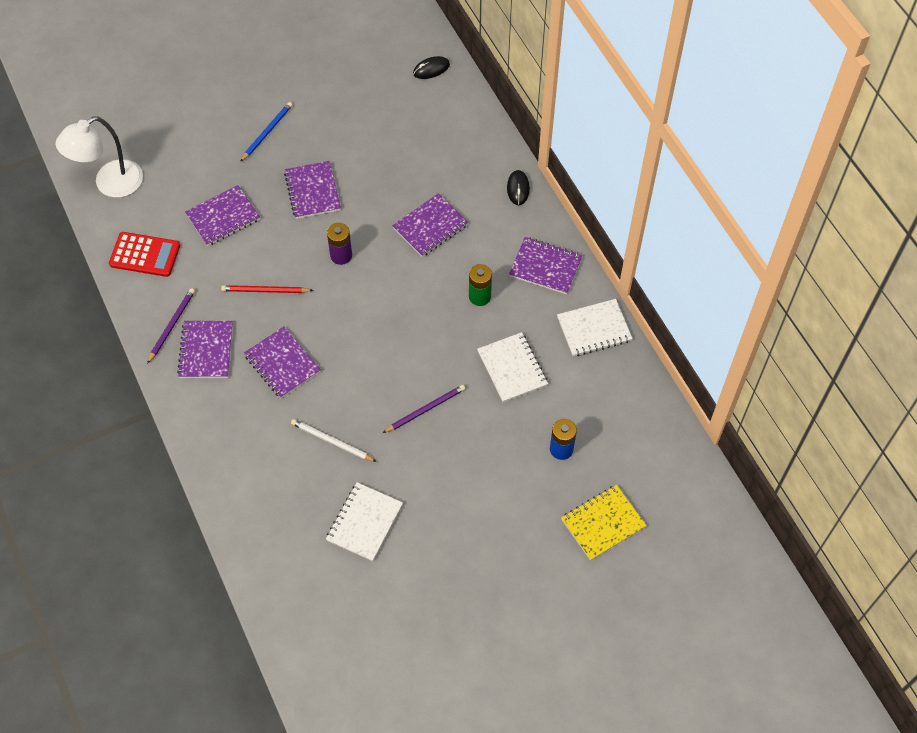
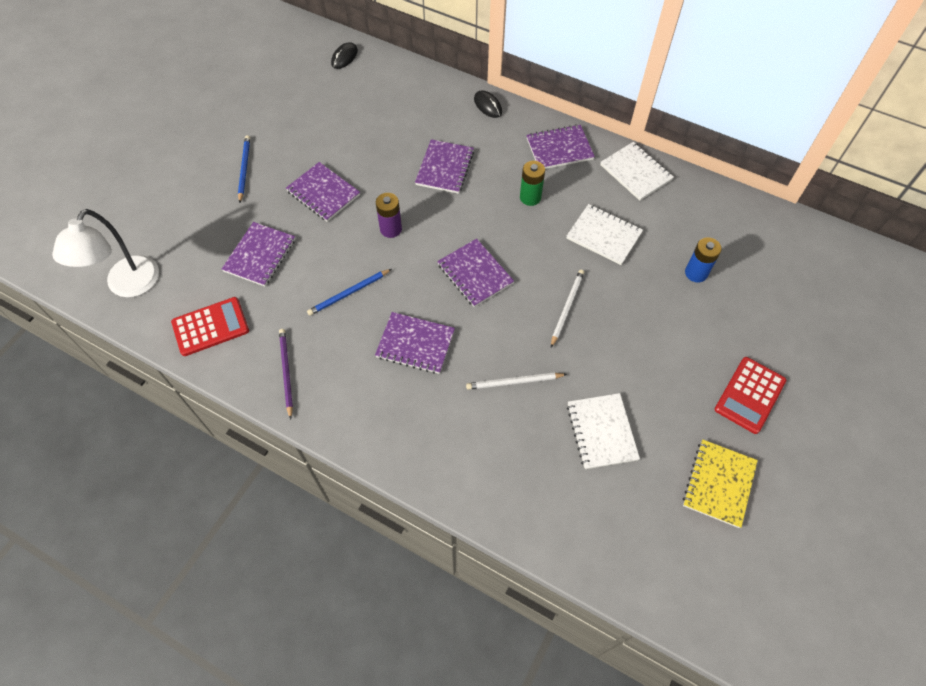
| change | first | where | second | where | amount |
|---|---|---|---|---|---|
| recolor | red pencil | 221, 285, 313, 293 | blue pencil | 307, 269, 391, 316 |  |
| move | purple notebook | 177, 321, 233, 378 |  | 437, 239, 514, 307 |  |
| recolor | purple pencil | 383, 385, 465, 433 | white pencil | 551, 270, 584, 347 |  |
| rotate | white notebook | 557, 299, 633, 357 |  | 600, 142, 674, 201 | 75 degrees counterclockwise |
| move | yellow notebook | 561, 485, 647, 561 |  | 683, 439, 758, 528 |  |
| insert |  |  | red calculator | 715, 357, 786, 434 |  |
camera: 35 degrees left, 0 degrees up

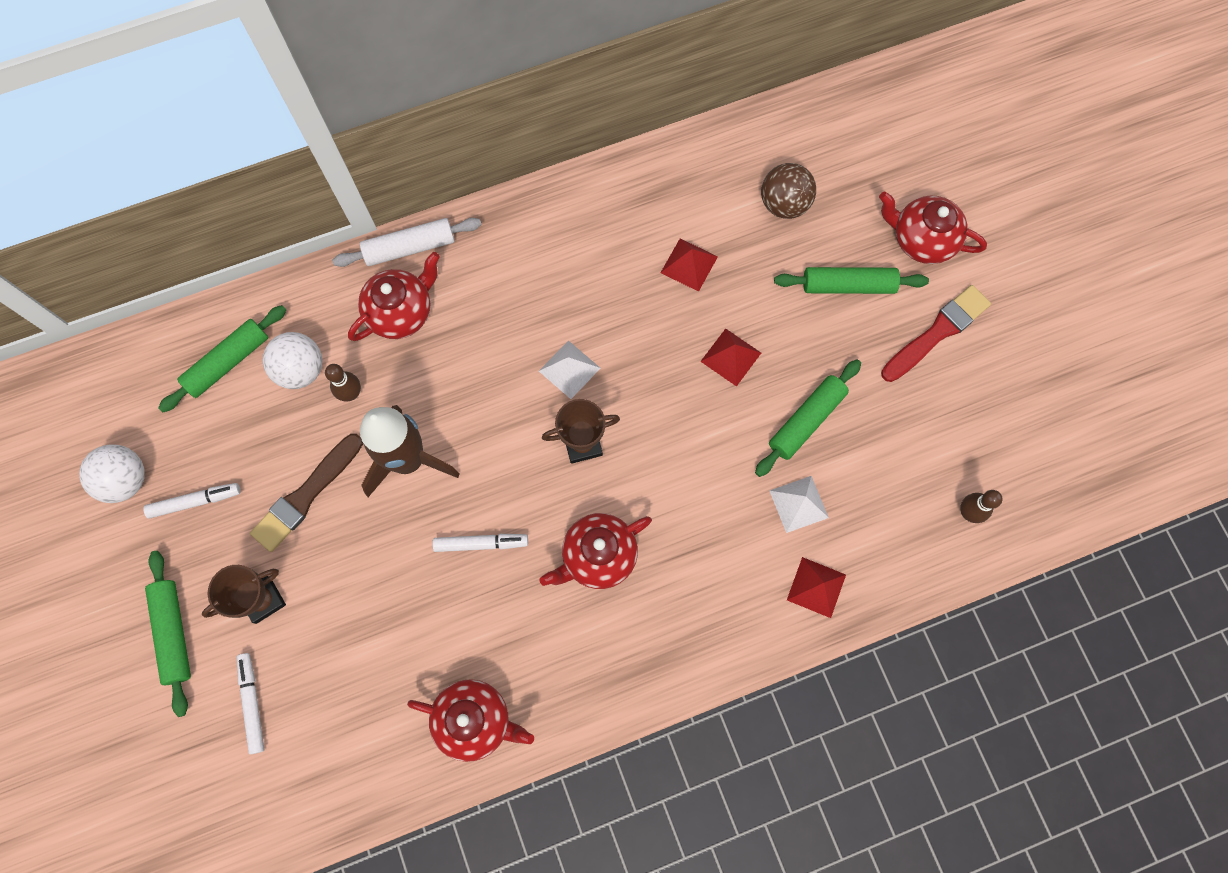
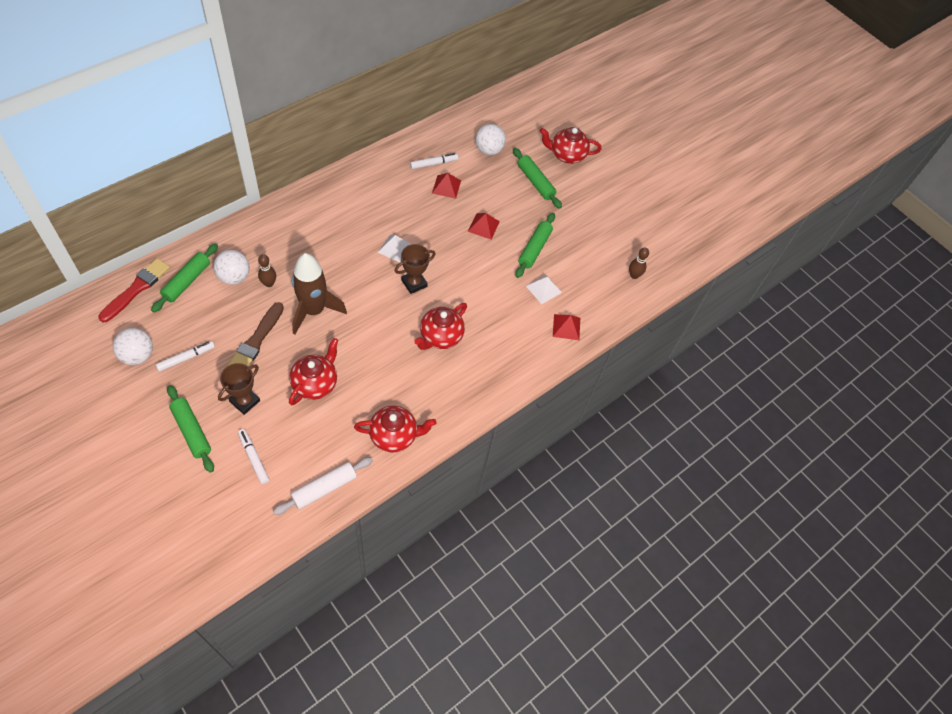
| change | first | where | second | where | amount |
|---|---|---|---|---|---|
| move | red brush | 881, 285, 991, 382 |  | 98, 258, 170, 322 |  |
| move | white rolling pin | 332, 218, 482, 267 |  | 273, 457, 373, 515 |  |
| move | red teapot | 348, 252, 440, 341 |  | 289, 338, 339, 405 |  |
| move | white marker | 432, 534, 528, 552 |  | 410, 153, 458, 169 |  |
| recolor | brown ball | 761, 163, 816, 219 | white ball | 476, 124, 506, 155 |  |
| rotate | green rolling pin | 774, 267, 929, 294 |  | 513, 148, 562, 209 | 75 degrees clockwise |
camera: 25 degrees left, 15 degrees down

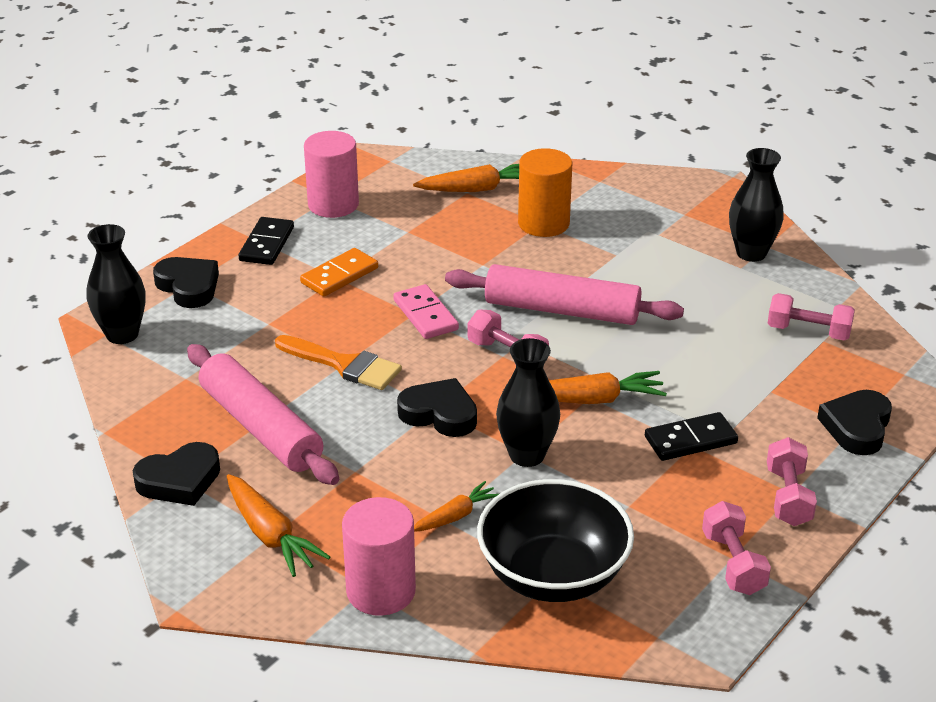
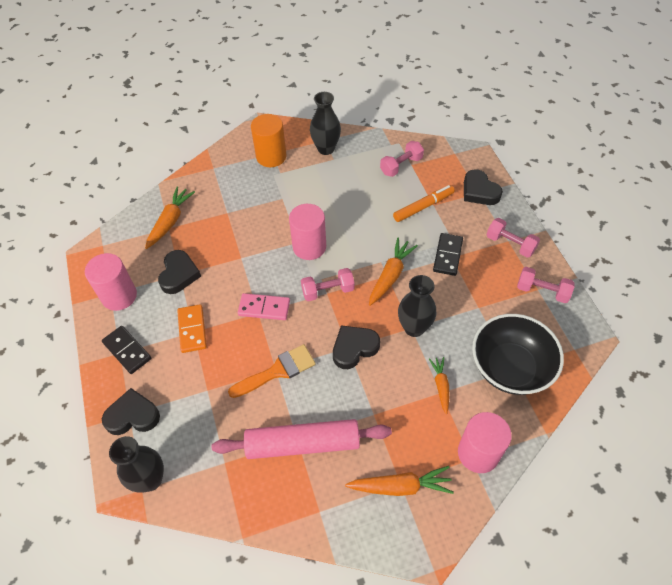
| change | first | where | second | where | amount |
|---|---|---|---|---|---|
| move | black heart | 133, 442, 220, 506 |  | 158, 250, 201, 294 |  |
| move | orange cylinder | 518, 148, 572, 237 |  | 251, 114, 286, 167 |  |
| replace | pink rolling pin | 445, 264, 684, 325 | pink cylinder | 289, 204, 326, 260 |  |
| insert |  |  | orange marker | 393, 185, 455, 222 |  |
camera: 55 degrees left, 20 degrees up

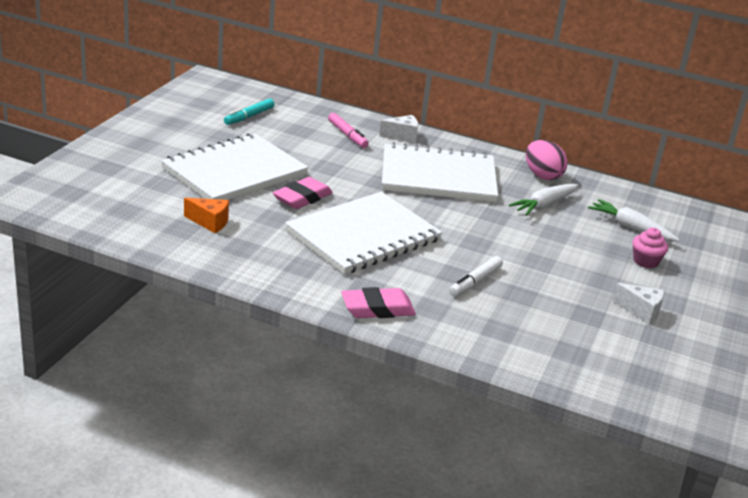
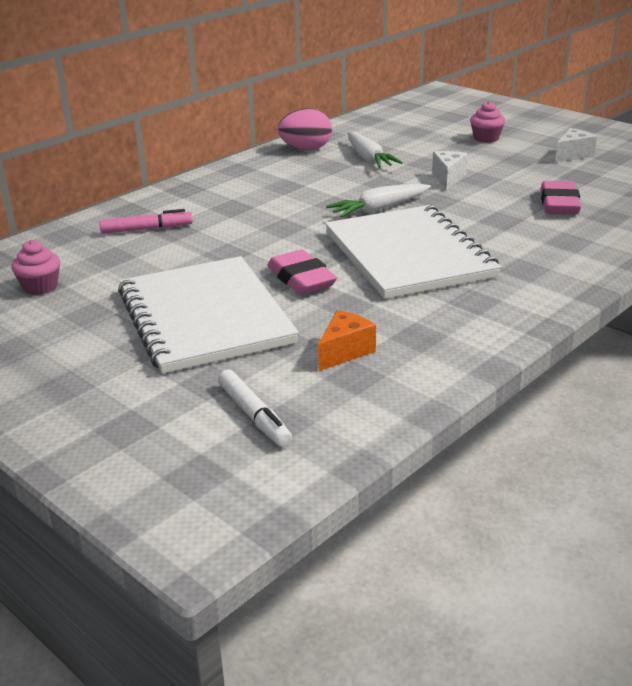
| change | first | where | second | where | amount |
|---|---|---|---|---|---|
| replace | turquoise marker | 224, 98, 275, 125 | pink cupcake | 11, 240, 60, 295 |  |
| move | white marker | 449, 256, 503, 297 |  | 218, 369, 292, 447 |  |
| move | white carrot | 588, 199, 680, 242 |  | 326, 184, 431, 217 |  |
| move | white cheese | 379, 115, 418, 143 |  | 432, 151, 468, 190 |  |
| move | pink eraser | 341, 287, 416, 318 |  | 541, 181, 581, 215 |  |
| delete | white notebook | 382, 142, 498, 202 |  |  |  |
camera: 65 degrees left, 0 degrees up

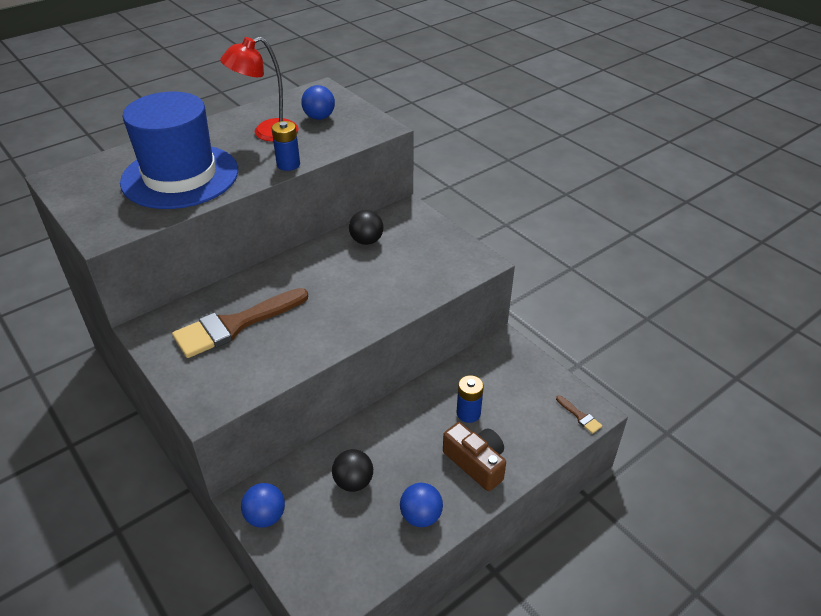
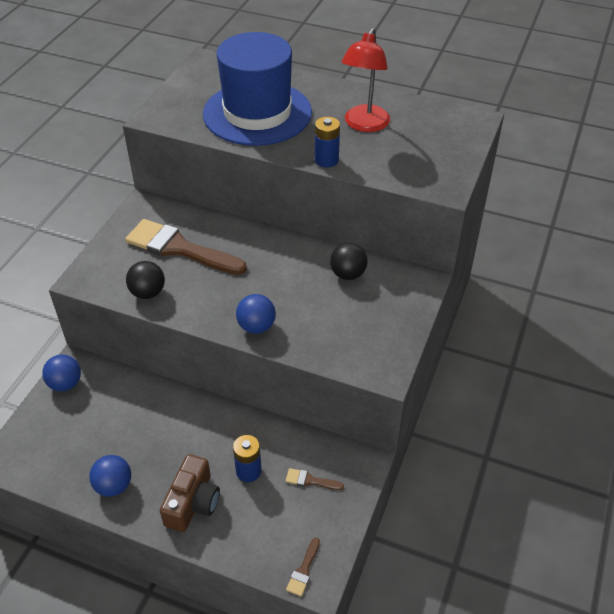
| change | first | where | second | where | amount |
|---|---|---|---|---|---|
| move | black ball | 332, 449, 373, 492 |  | 126, 261, 165, 299 |  |
| move | blue ball | 301, 85, 335, 120 |  | 236, 294, 276, 334 |  |
| insert |  |  | brown brush | 286, 468, 344, 490 |  |
| rotate | red lamp | 220, 37, 298, 142 |  | 342, 28, 390, 132 | 105 degrees counterclockwise |
camera: 60 degrees right, 5 degrees up

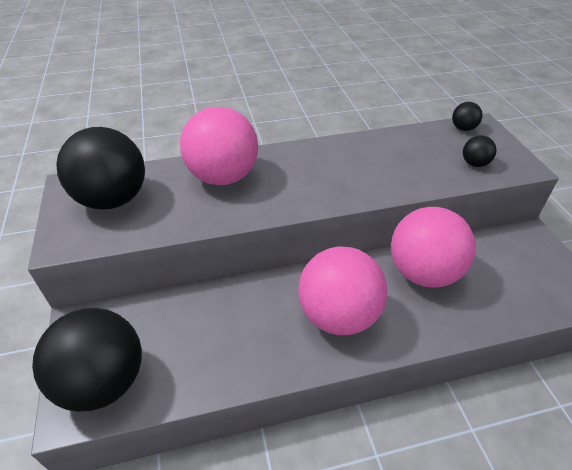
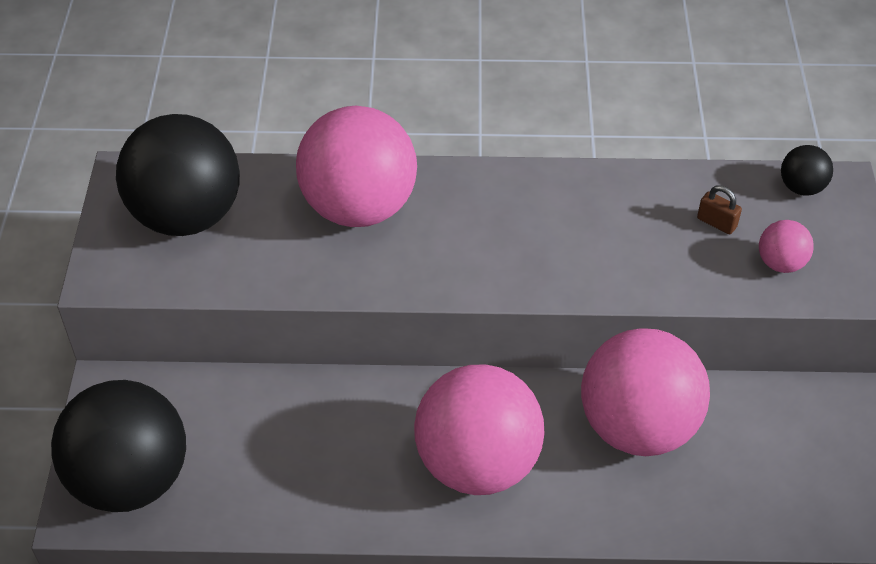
| change | first | where | second | where | amount |
|---|---|---|---|---|---|
| insert |  |  | brown padlock | 697, 185, 742, 234 |  |
| recolor | black ball | 463, 135, 497, 167 | pink ball | 759, 220, 814, 273 |  |
camera: 15 degrees right, 5 degrees up

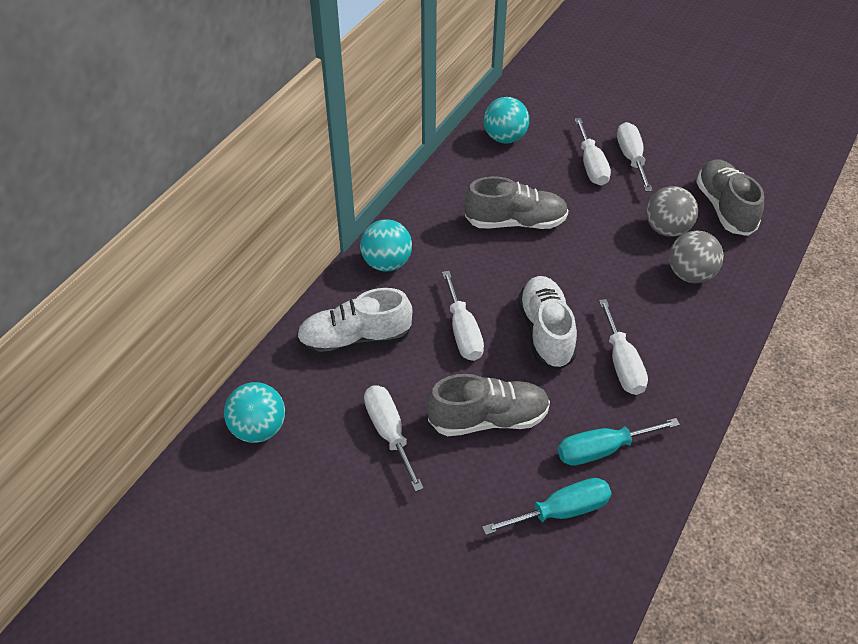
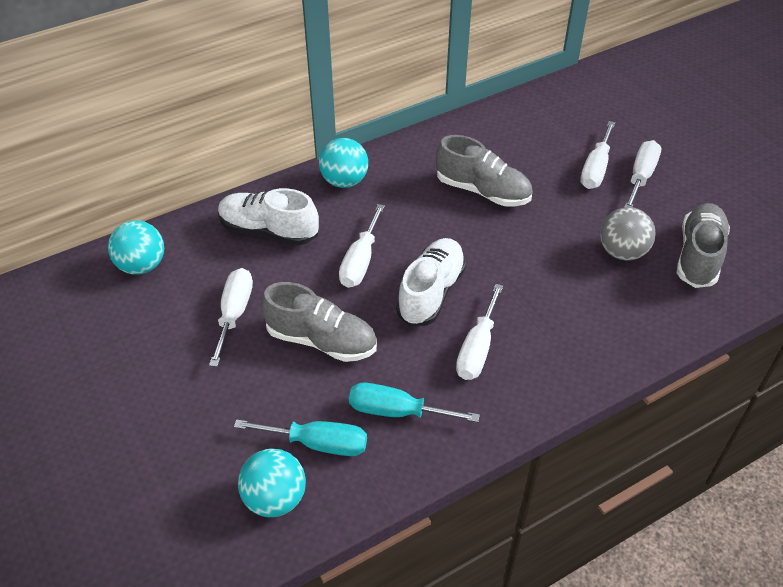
| change | first | where | second | where | amount |
|---|---|---|---|---|---|
| move | turquoise ball | 484, 97, 529, 144 |  | 238, 449, 306, 517 |  |
| delete | grey ball | 669, 231, 724, 283 |  |  |  |
camera: 30 degrees right, 0 degrees up

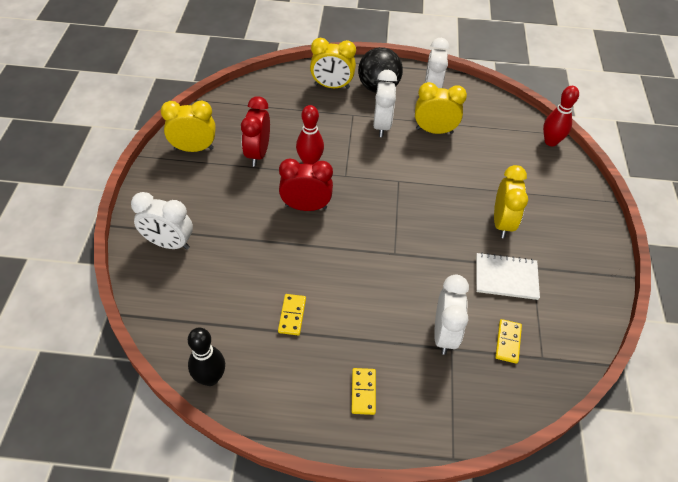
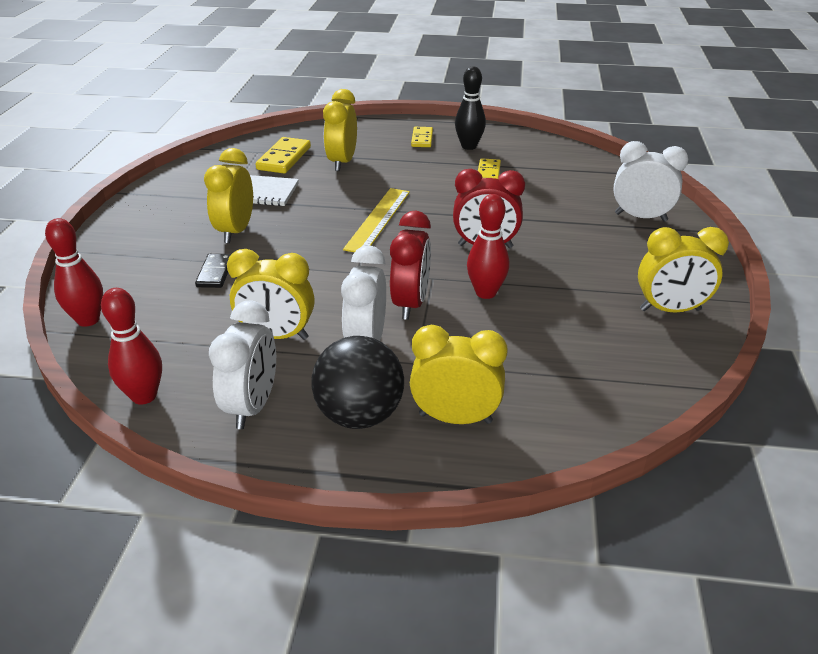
| change | first | where | second | where | amount |
|---|---|---|---|---|---|
| insert |  |  | red bowling pin | 101, 288, 162, 405 |  |
| insert |  |  | black domino | 195, 254, 231, 288 |  |
| resize | yellow domino | 495, 319, 522, 364 |  | 256, 137, 311, 174 | x1.56 |
| recolor | white clock | 434, 275, 469, 355 | yellow clock | 323, 89, 357, 171 |  |
| insert |  |  | yellow ruler | 343, 188, 410, 252 |  |
| move | red clock | 241, 96, 270, 167 |  | 390, 211, 431, 320 |  |
| move | black bowling pin | 188, 327, 225, 386 |  | 455, 66, 486, 150 |  |
camera: 175 degrees left, 15 degrees down

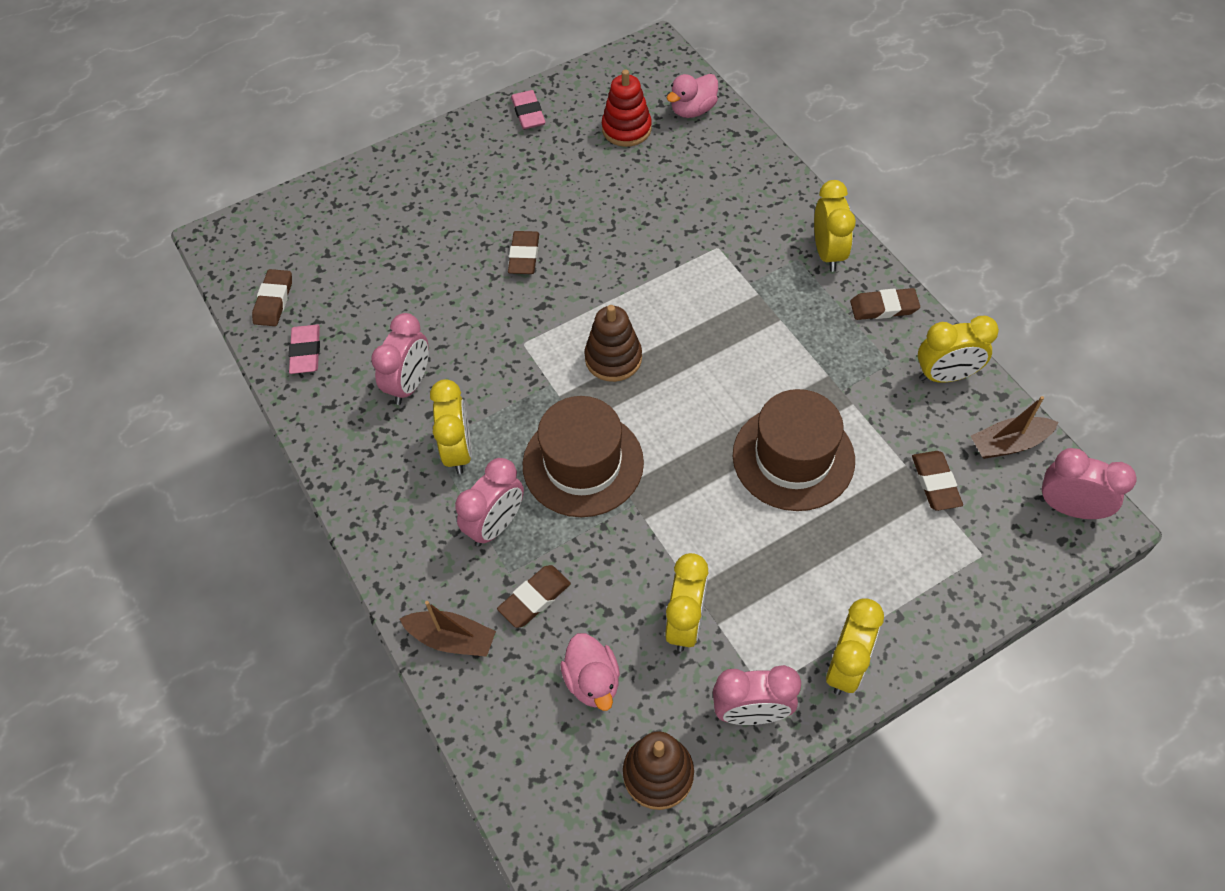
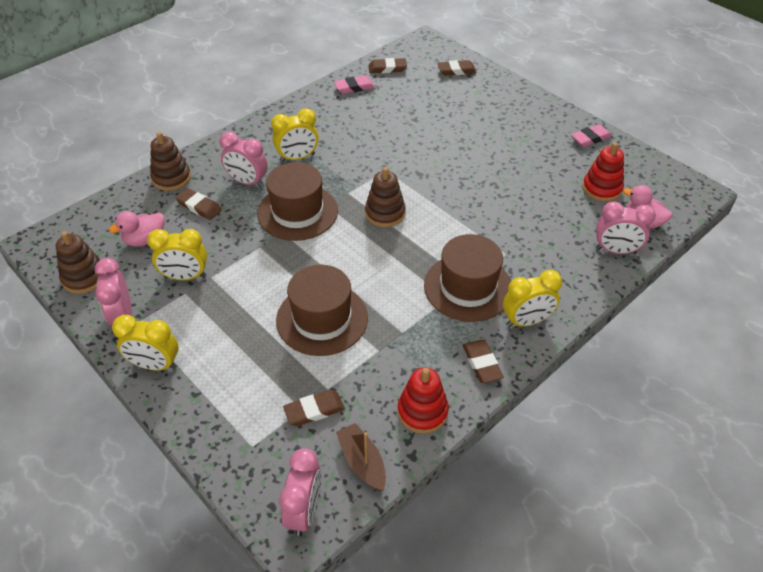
| change | first | where | second | where | amount |
|---|---|---|---|---|---|
| replace | brown boat | 400, 601, 496, 657 | brown stacking toy | 150, 132, 191, 191 |  |
| replace | yellow clock | 918, 316, 999, 383 | red stacking toy | 398, 367, 449, 434 |  |
| insert |  |  | brown hat | 424, 234, 511, 322 |  |
| move | brown eraser | 508, 231, 539, 274 |  | 437, 60, 477, 76 |  |
| move | pink clock | 371, 313, 429, 405 |  | 596, 201, 656, 254 |  |
camera: 75 degrees right, 10 degrees down

